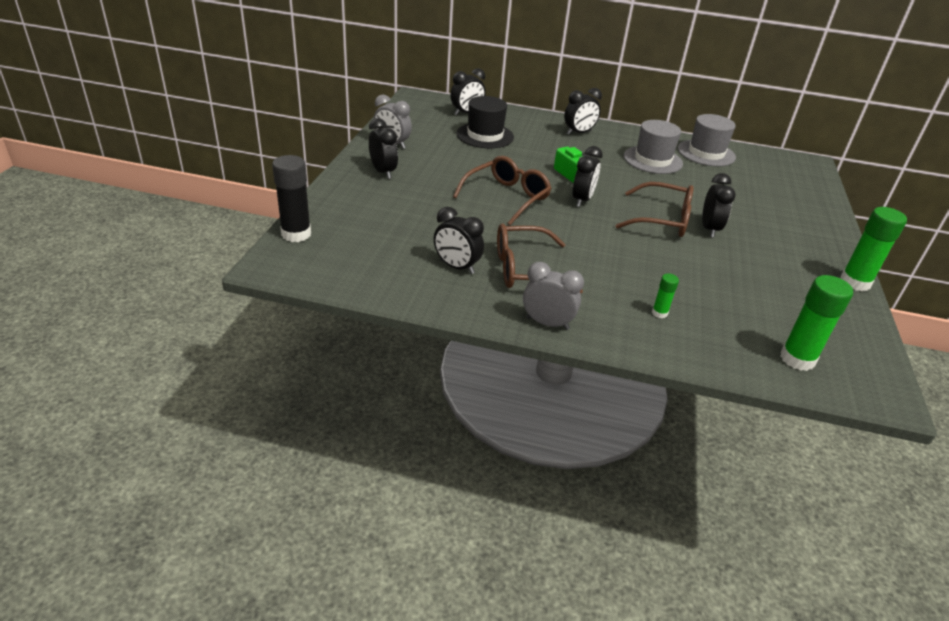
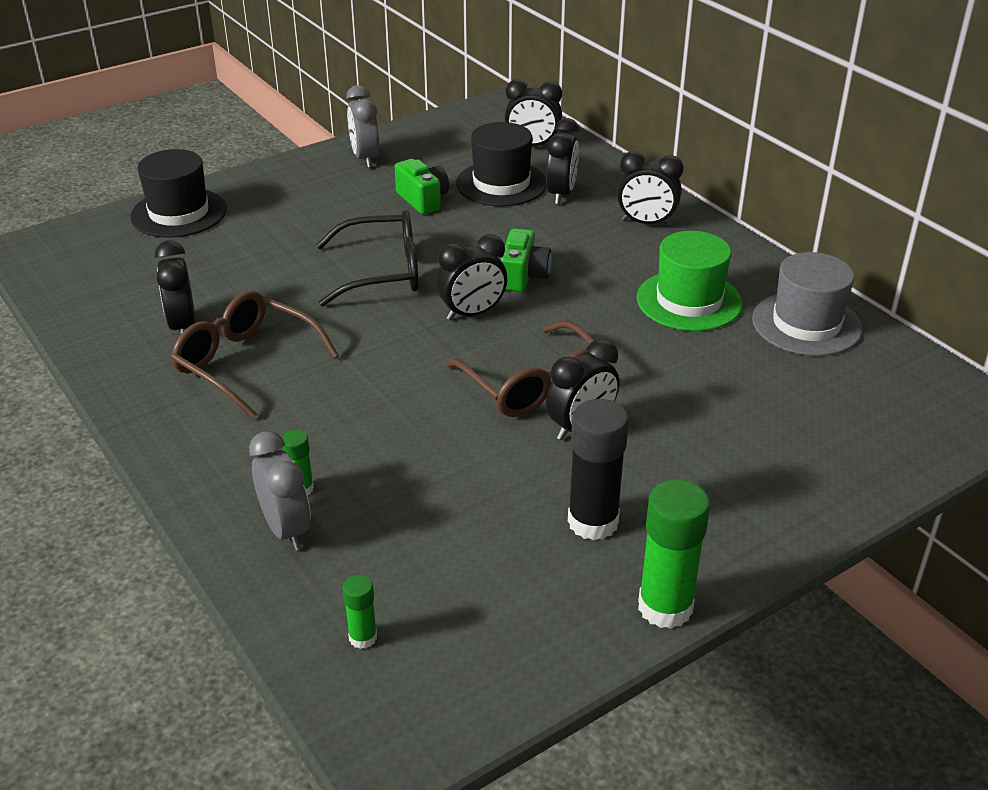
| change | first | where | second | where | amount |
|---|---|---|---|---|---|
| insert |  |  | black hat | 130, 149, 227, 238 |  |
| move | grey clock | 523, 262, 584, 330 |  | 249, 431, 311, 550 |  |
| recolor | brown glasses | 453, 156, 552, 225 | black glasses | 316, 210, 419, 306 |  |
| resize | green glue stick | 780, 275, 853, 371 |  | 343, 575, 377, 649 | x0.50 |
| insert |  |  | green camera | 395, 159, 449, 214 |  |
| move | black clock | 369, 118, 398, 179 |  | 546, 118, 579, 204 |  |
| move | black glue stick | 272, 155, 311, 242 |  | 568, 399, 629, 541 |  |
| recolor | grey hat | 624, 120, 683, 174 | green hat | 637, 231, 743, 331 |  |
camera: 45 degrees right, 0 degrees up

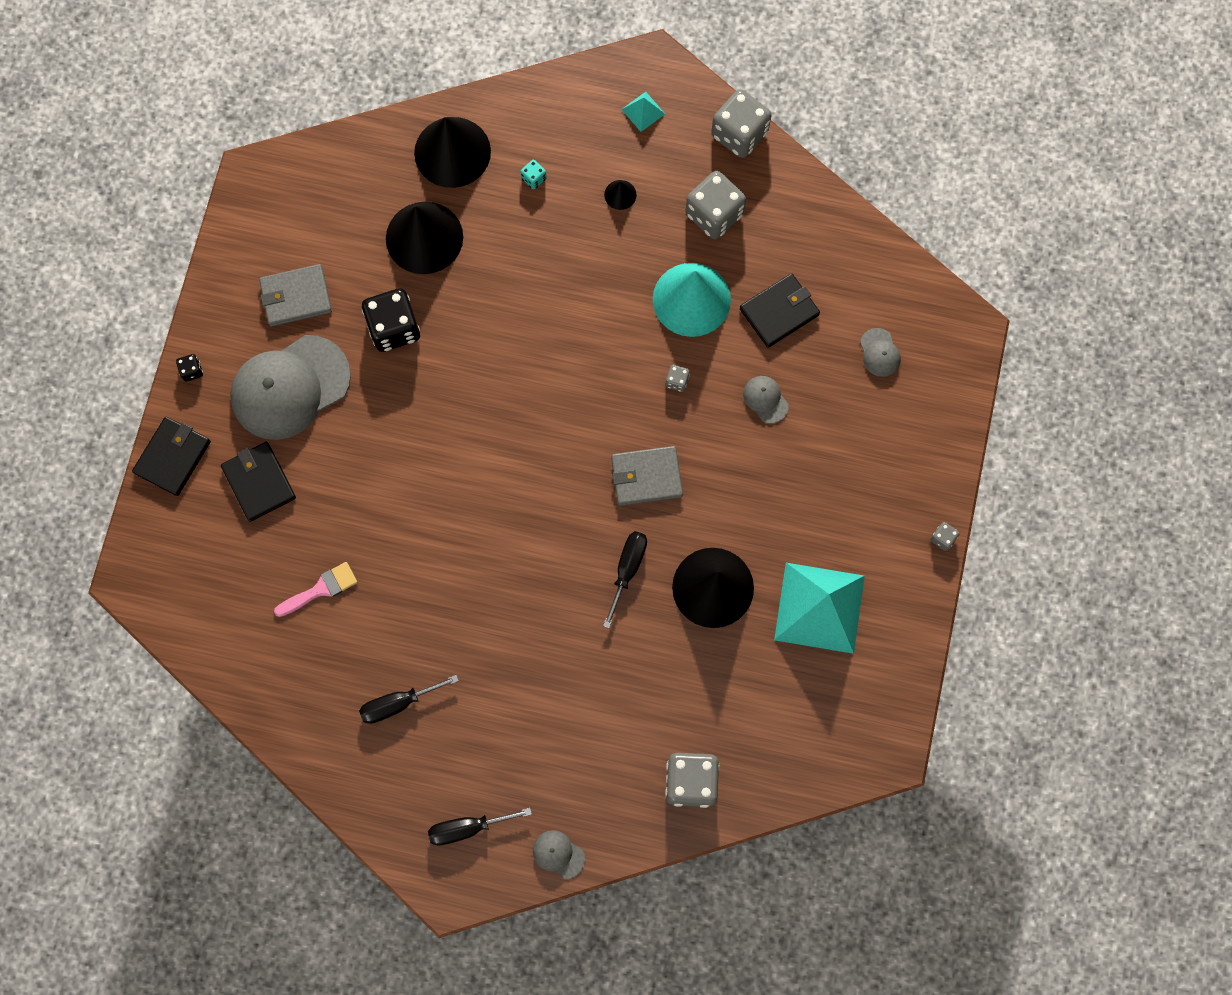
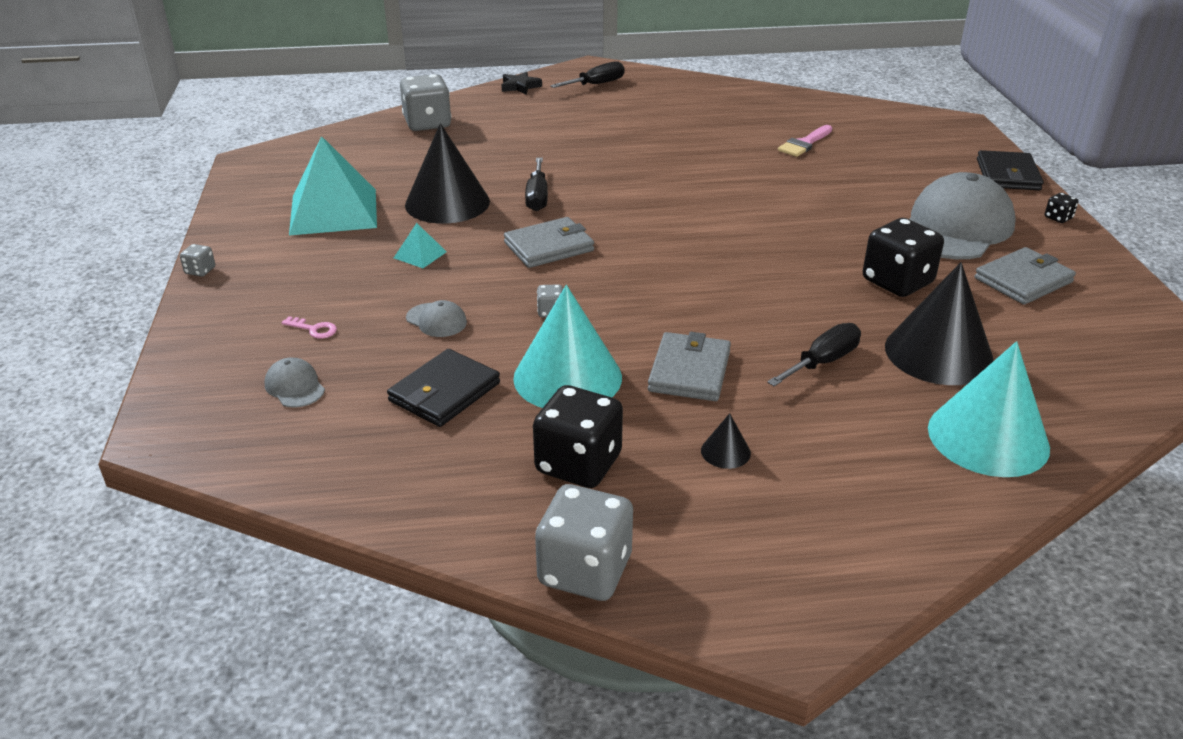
| change | first | where | second | where | amount |
|---|---|---|---|---|---|
| insert |  |  | pink key | 281, 316, 337, 339 |  |
| move | turquoise pyramid | 621, 92, 665, 132 |  | 394, 223, 447, 268 |  |
| replace | grey cap | 533, 830, 585, 879 | black star | 501, 71, 542, 94 |  |
| recolor | grey dice | 685, 171, 746, 239 | black dice | 533, 385, 623, 488 |  |
| insert |  |  | grey wallet | 648, 332, 731, 401 |  |
| move | black screwdriver | 359, 675, 459, 724 |  | 767, 323, 861, 386 |  |
| recolor | black cone | 414, 117, 491, 188 | turquoise cone | 928, 341, 1050, 477 |  |
| delete | black wallet | 221, 442, 296, 522 |  |  |  |
| delete | turquoise dice | 520, 160, 547, 189 |  |  |  |
camera: 160 degrees right, 40 degrees down

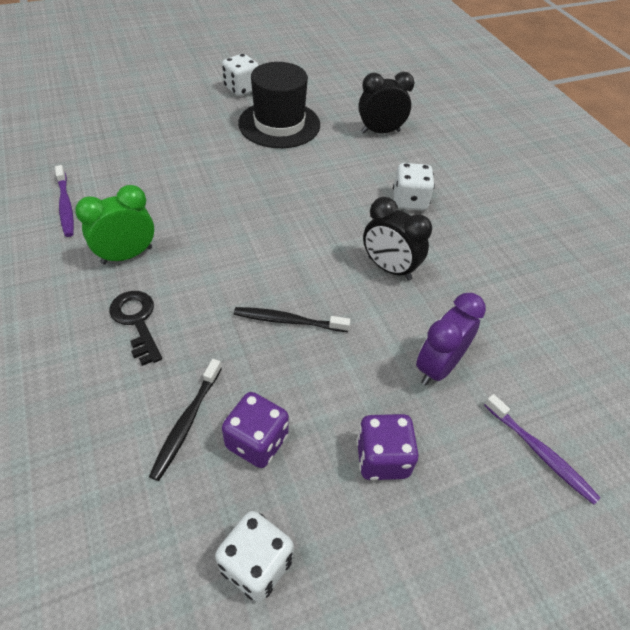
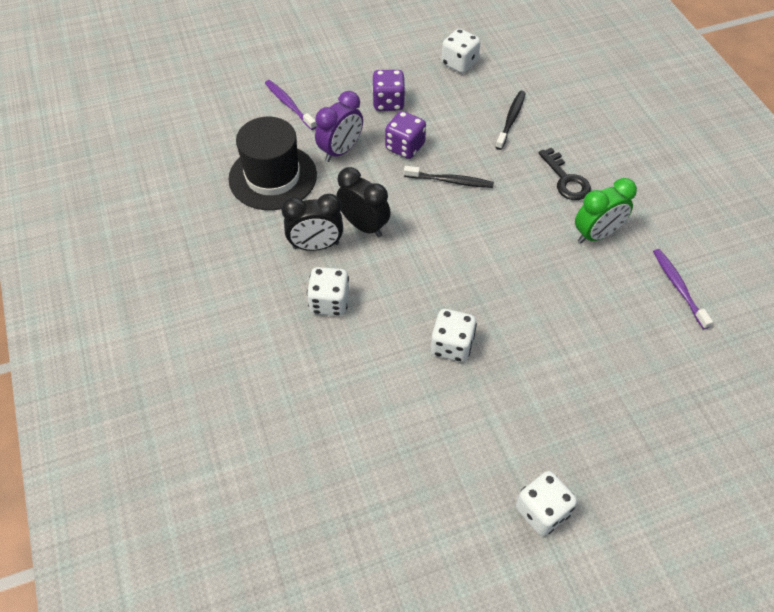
| change | first | where | second | where | amount |
|---|---|---|---|---|---|
| move | black hat | 238, 62, 320, 148 |  | 228, 117, 317, 210 |  |
| move | black clock | 359, 72, 415, 133 |  | 281, 194, 343, 251 |  |
| move | purple dice | 222, 392, 289, 468 |  | 385, 111, 426, 159 |  |
| insert |  |  | white dice | 431, 309, 477, 362 |  |
camera: 175 degrees left, 5 degrees up

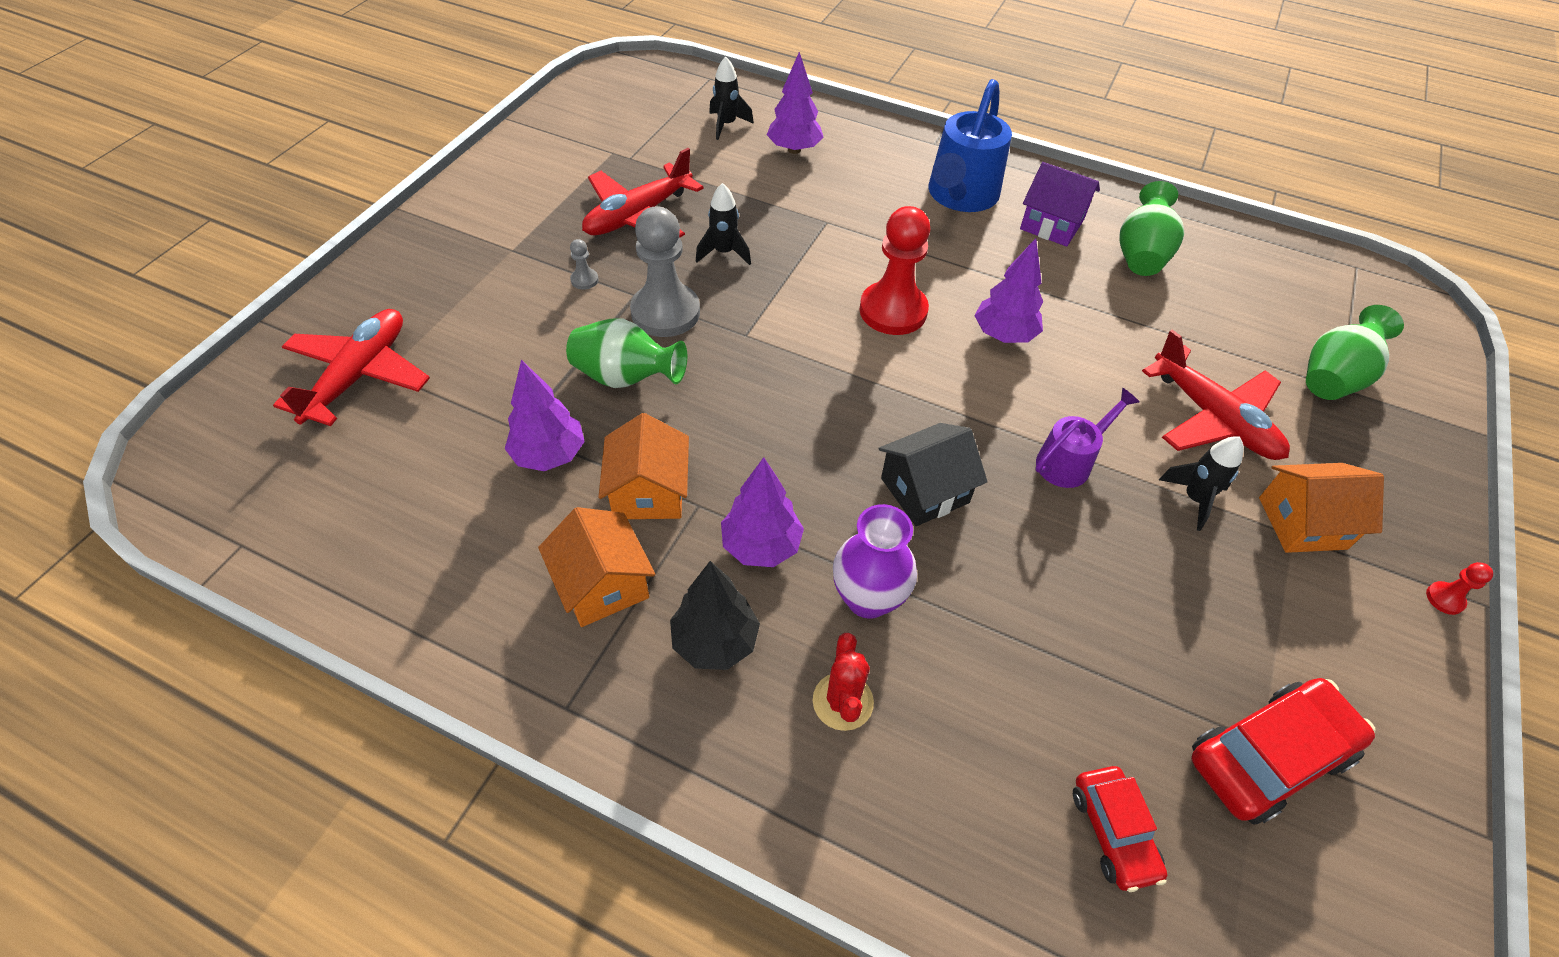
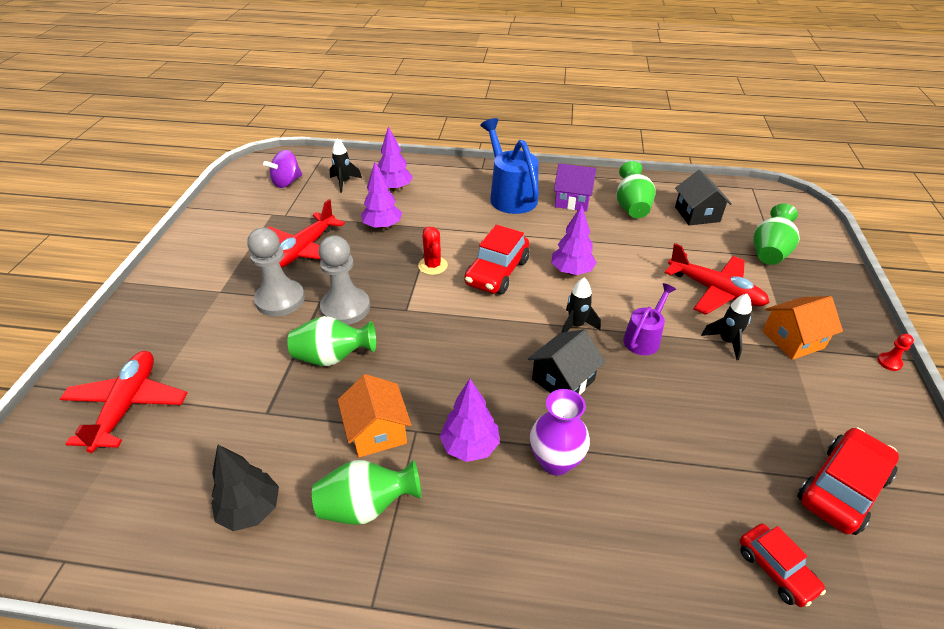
| change | first | where | second | where | amount |
|---|---|---|---|---|---|
| move | black tree | 670, 561, 760, 670 |  | 211, 445, 279, 531 |  |
| resize | grey pawn | 570, 239, 599, 290 |  | 247, 228, 305, 317 | x2.44 |
| insert |  |  | purple spinning top | 263, 150, 302, 188 |  |
| replace | orange house | 538, 507, 656, 627 | green vase | 312, 460, 421, 525 |  |
| move | purple tree | 505, 360, 585, 471 |  | 361, 162, 402, 230 |  |
| move | red cactus | 813, 633, 874, 731 |  | 418, 227, 448, 275 |  |
| replace | red pawn | 860, 206, 930, 335 | red car | 464, 225, 529, 295 |  |
| rotate | blue watering can | 929, 79, 1012, 212 |  | 480, 118, 539, 214 | 150 degrees clockwise |
| move | black rocket | 696, 183, 751, 265 |  | 562, 278, 601, 332 |  |
| insert |  |  | black house | 675, 170, 732, 226 |  |
camera: 15 degrees left, 10 degrees down

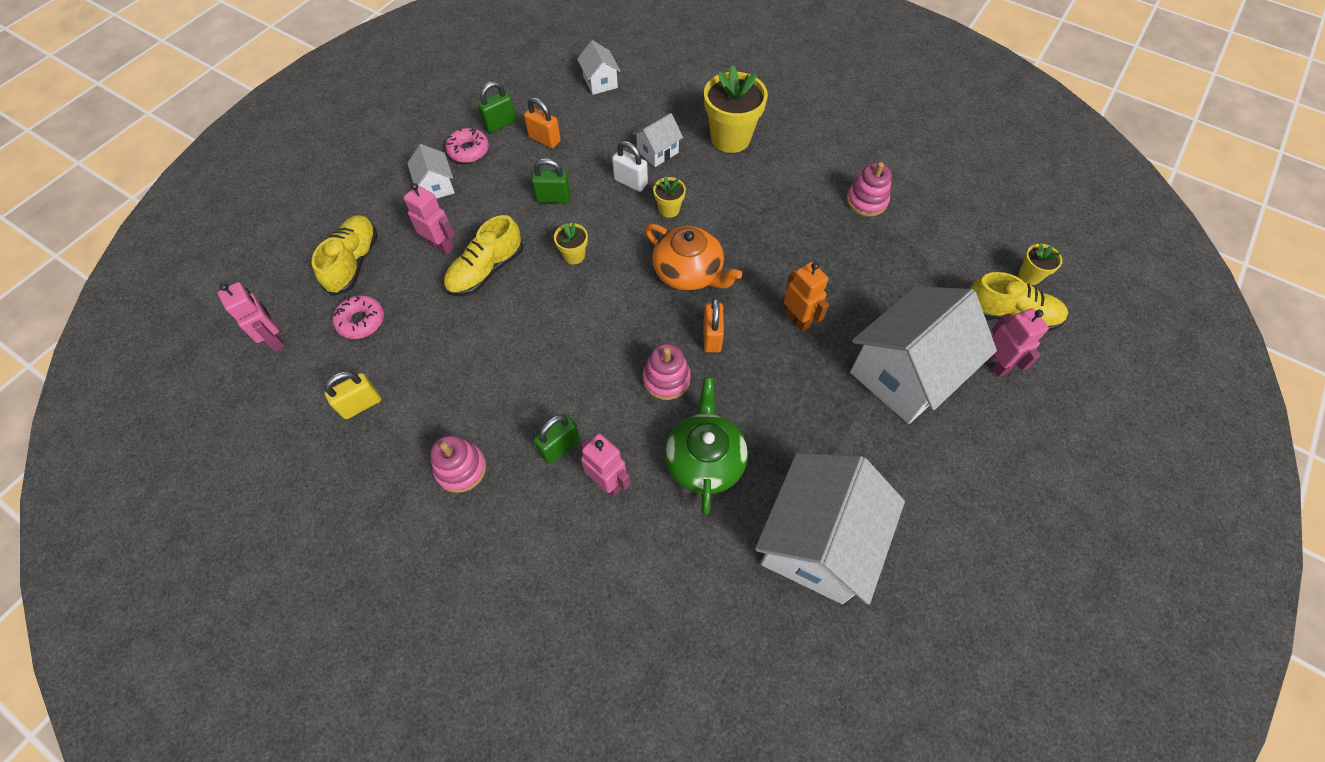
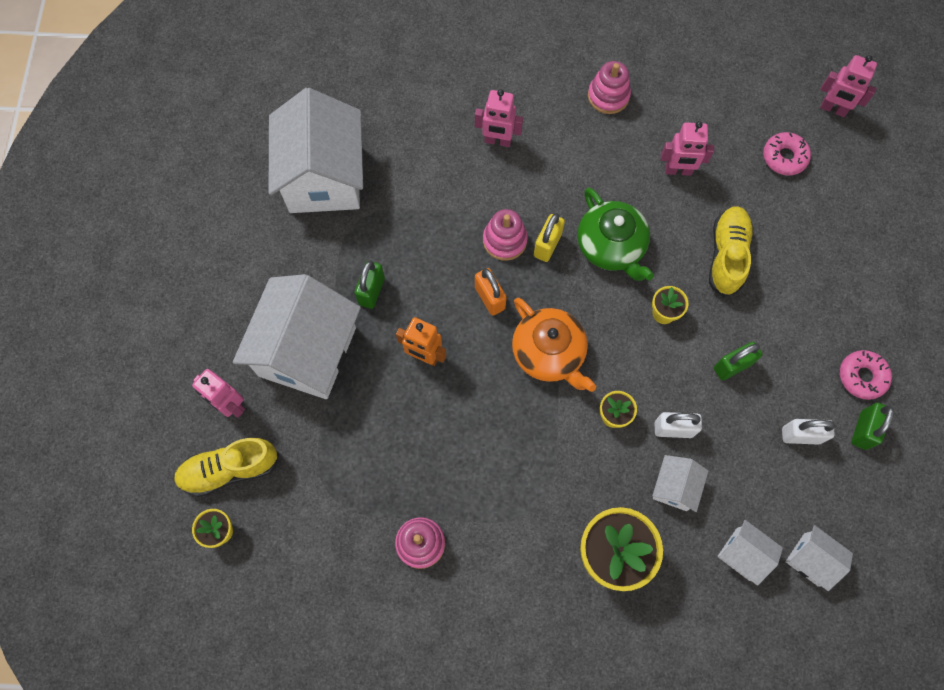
| change | first | where | second | where | amount |
|---|---|---|---|---|---|
| move | green padlock | 534, 414, 580, 464 |  | 355, 260, 385, 309 |  |
| rotate | orange teapot | 645, 224, 742, 291 |  | 512, 298, 596, 392 | 135 degrees counterclockwise |
| move | yellow padlock | 324, 371, 381, 419 |  | 534, 213, 565, 262 |  |
| move | green teapot | 665, 377, 748, 515 |  | 577, 188, 654, 281 |  |
| move | pink robot | 403, 183, 455, 255 |  | 661, 121, 714, 176 |  |
| move | white house | 407, 144, 455, 199 |  | 717, 520, 783, 586 |  |
| recolor | orange padlock | 524, 97, 561, 149 | white padlock | 782, 419, 835, 445 |  |
| delete | yellow shoe | 312, 215, 378, 296 |  |  |  |
camera: 150 degrees right, 10 degrees up

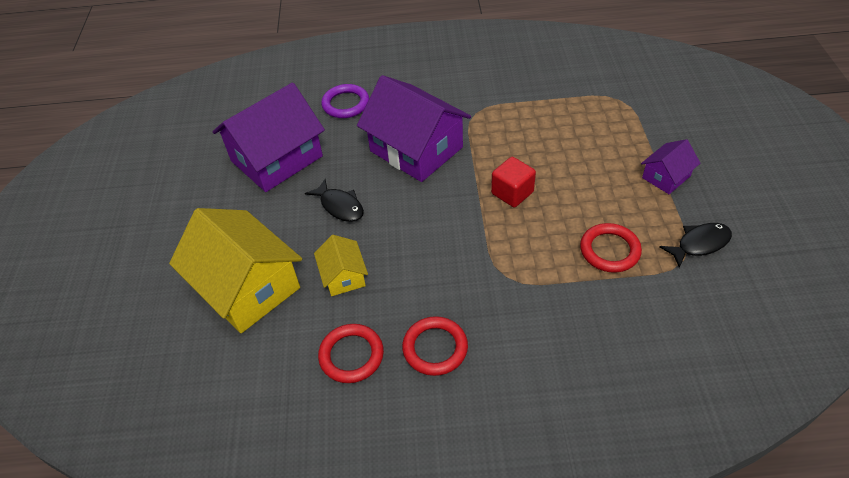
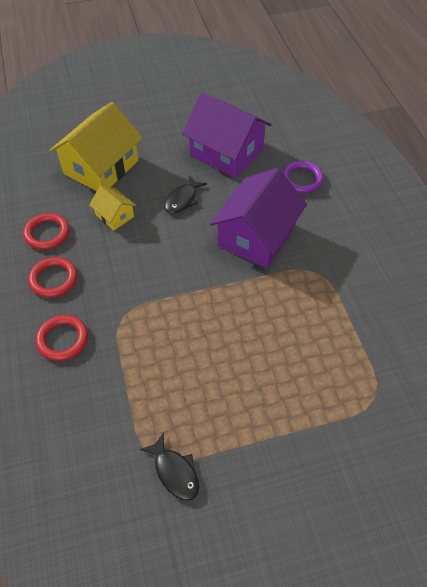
| change | first | where | second | where | amount |
|---|---|---|---|---|---|
| move | red ring | 580, 223, 642, 273 |  | 36, 315, 88, 361 |  |
| rotate | yellow house | 314, 235, 368, 296 |  | 89, 186, 136, 230 | 75 degrees clockwise |
| delete | red cube | 491, 157, 536, 207 |  |  |  |
| delete | purple house | 641, 139, 700, 194 |  |  |  |
camera: 75 degrees right, 5 degrees up

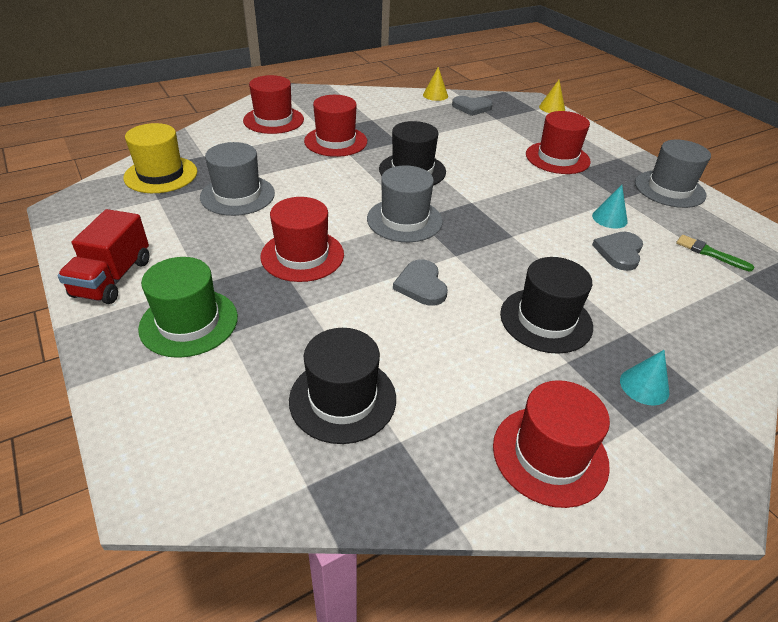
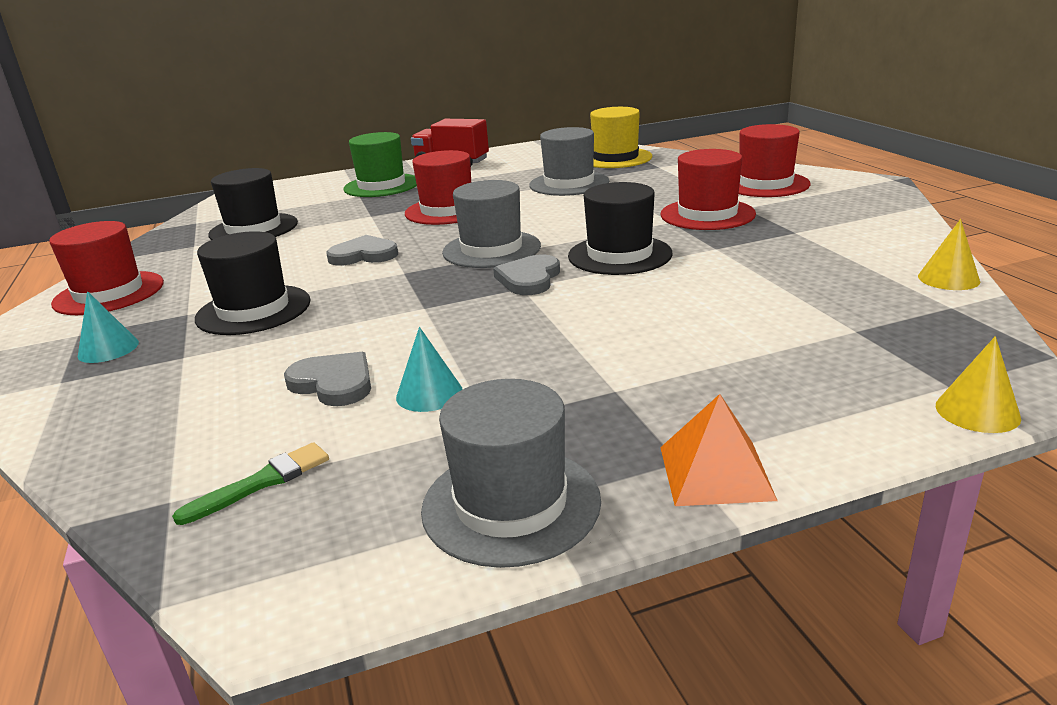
| change | first | where | second | where | amount |
|---|---|---|---|---|---|
| move | grey heart | 452, 96, 493, 116 |  | 493, 254, 560, 295 |  |
| insert |  |  | orange pyramid | 660, 394, 778, 506 |  |
| delete | red hat | 526, 111, 591, 174 |  |  |  |
camera: 105 degrees right, 15 degrees down

